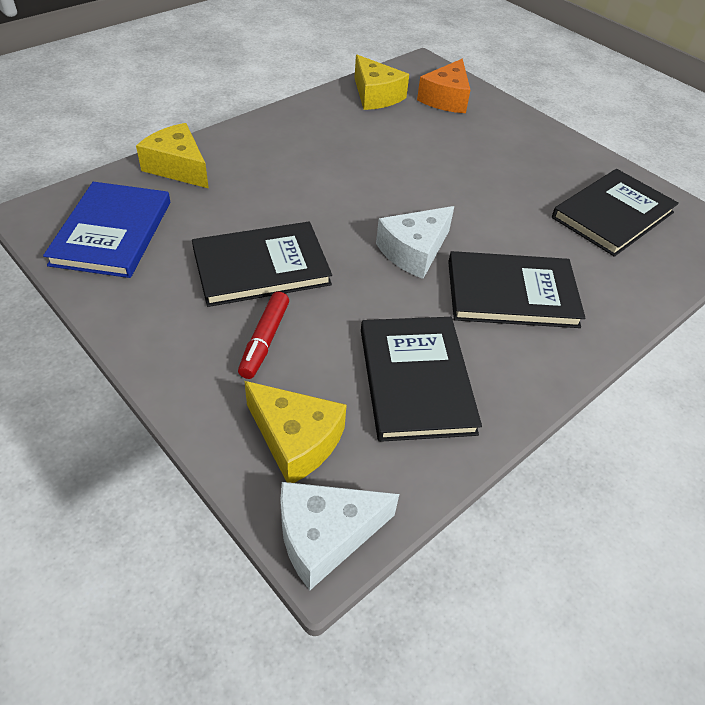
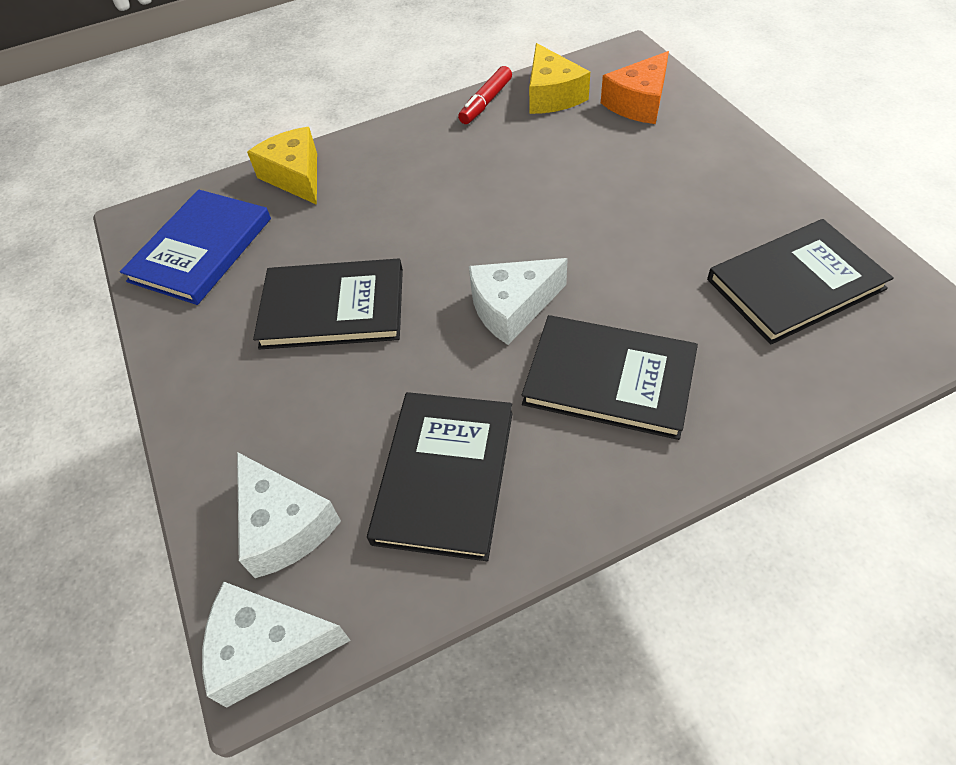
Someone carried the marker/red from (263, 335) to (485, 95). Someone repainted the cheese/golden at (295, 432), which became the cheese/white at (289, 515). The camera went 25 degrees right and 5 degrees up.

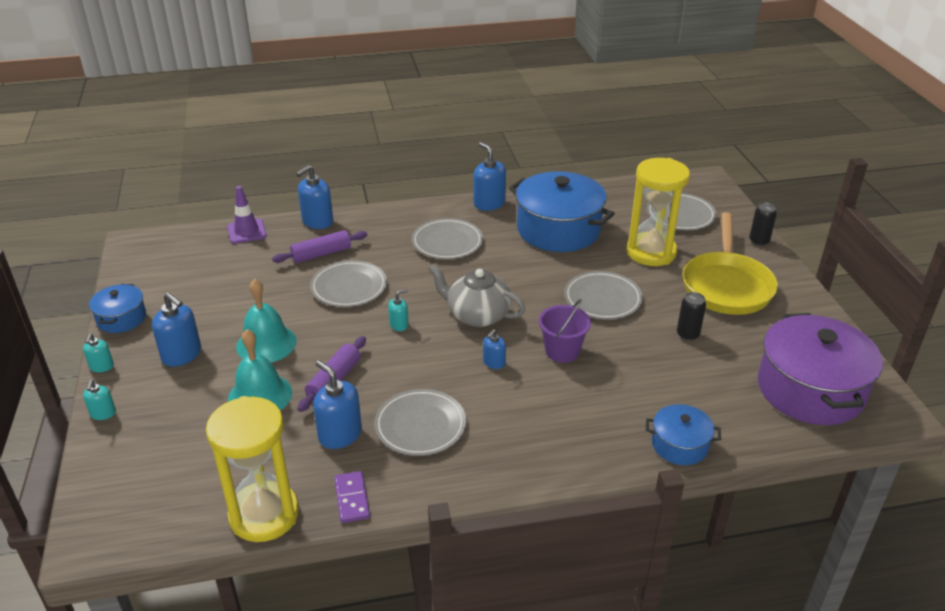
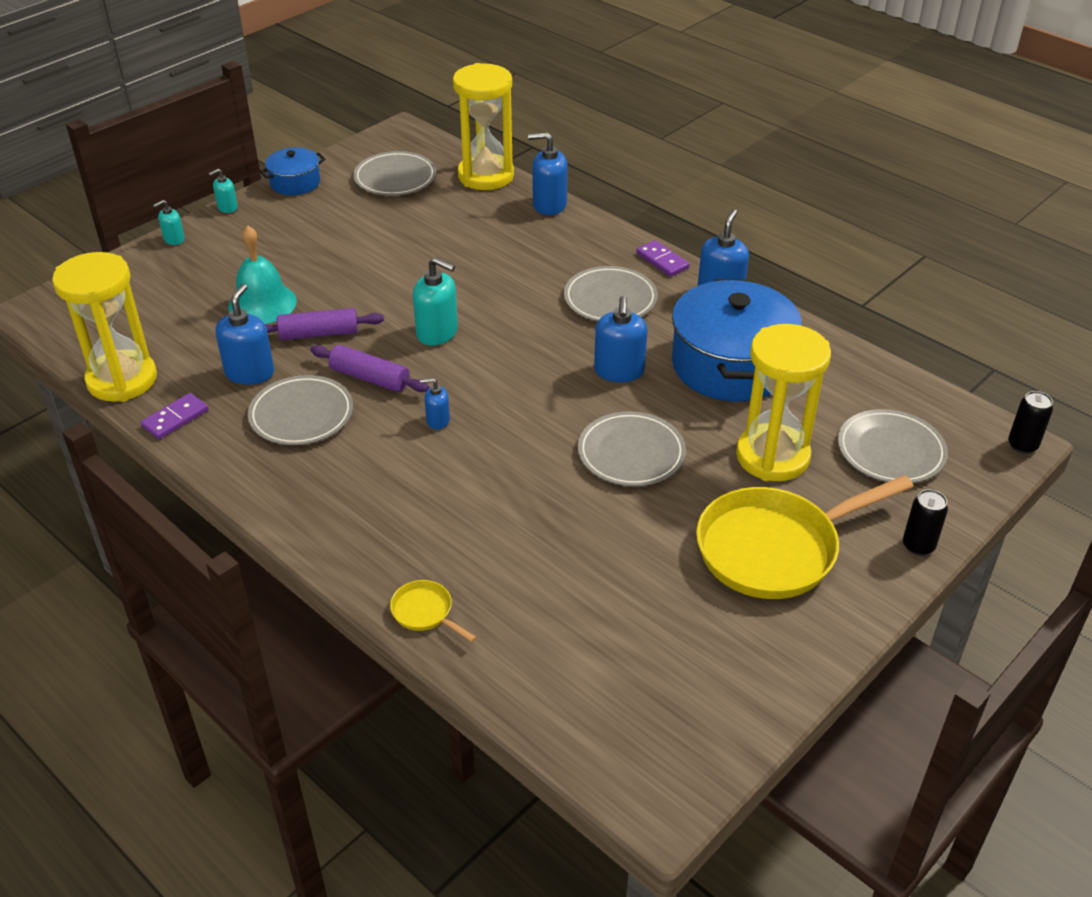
Someone swapped the road cone/violet at (247, 215) for the sand timer/golden at (483, 126). Someone carried the dough roller/violet from (319, 246) to (369, 368). Someone carried the flat dish/ash-grey from (348, 283) to (394, 173). Someone took away the teapot/ash-grey at (477, 295). Someone took away the hand bell/turquoise at (266, 320). Someone scaled the soap dispenser/turquoise at (398, 310) by 1.80. Someone carried the soda can/black from (691, 316) to (1030, 422). Someone carried the soap dispenser/cobalt from (176, 330) to (621, 339). Someone took away the bucket/violet at (565, 331). Someone took away the cooking pot/violet at (820, 369). Someone swapped the cooking pot/cobalt at (683, 434) for the frying pan/golden at (433, 611). Someone put down the domino/violet at (662, 258). The camera went 55 degrees right and 5 degrees up.

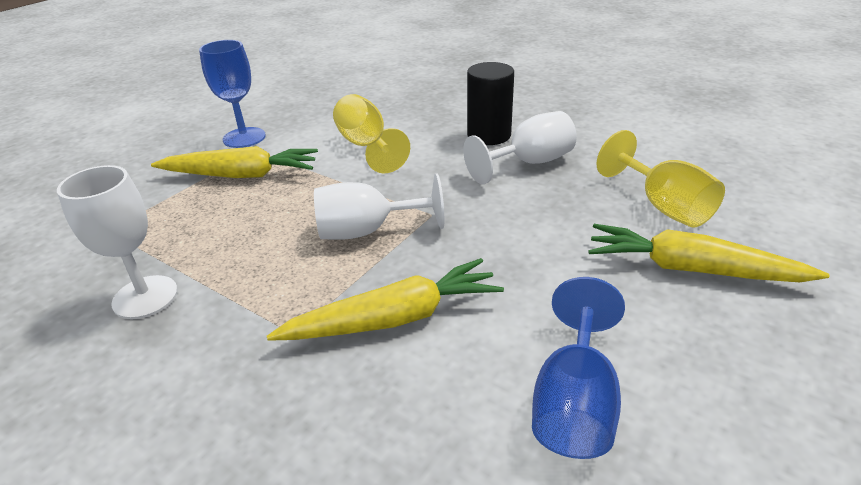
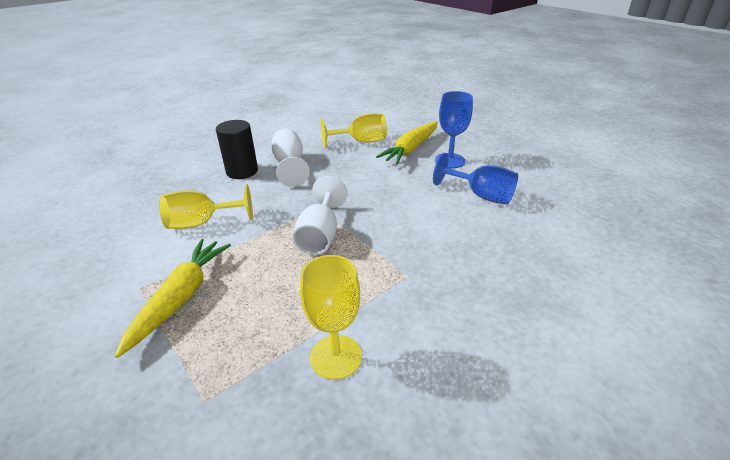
Someone carried the wine glass/cobalt from (232, 94) to (454, 129). Someone repainted the wine glass/white at (117, 242), which became the wine glass/golden at (331, 317). Someone took away the toy carrot/golden at (385, 299). The camera went 75 degrees left and 0 degrees up.

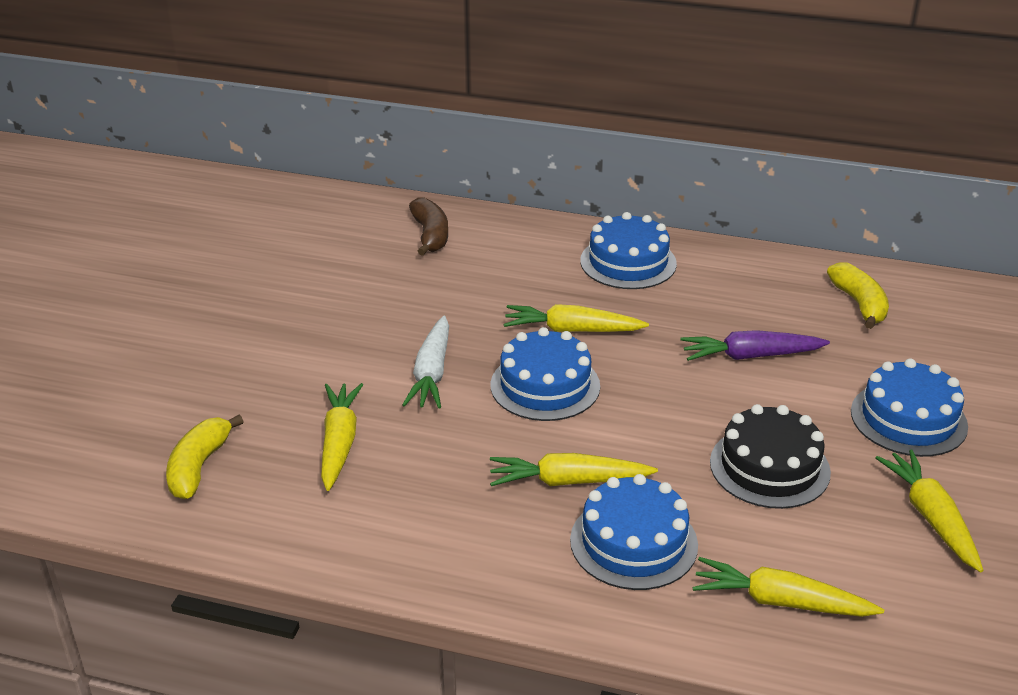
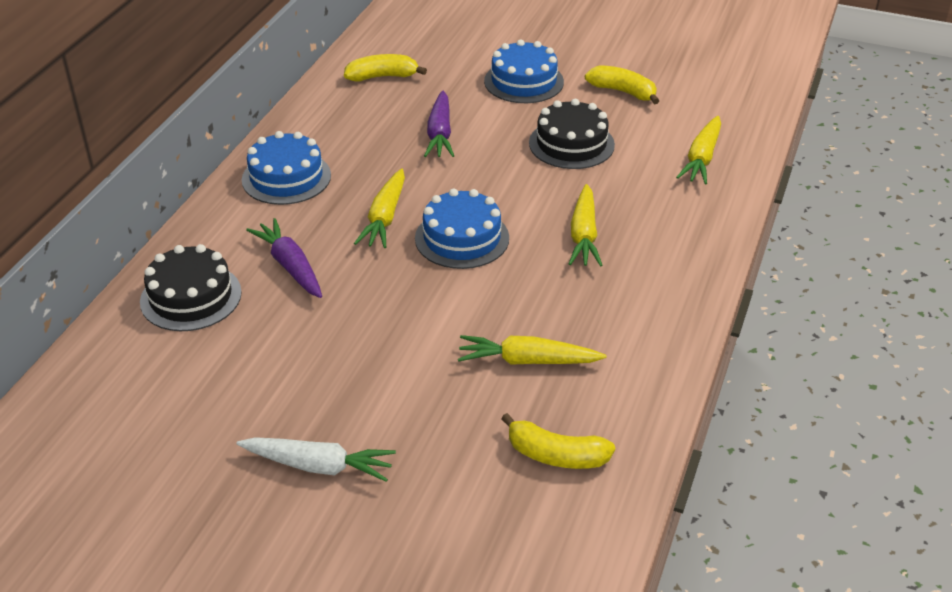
Someone swapped the banana/dark brown at (428, 227) for the cake/black at (191, 287). Someone carried the toy carrot/white from (425, 362) to (316, 459). Someone swapped the toy carrot/golden at (929, 510) for the banana/golden at (622, 84). Someone took away the cake/cobalt at (634, 532). Someone put down the toy carrot/violet at (284, 258). The camera went 85 degrees left and 5 degrees up.

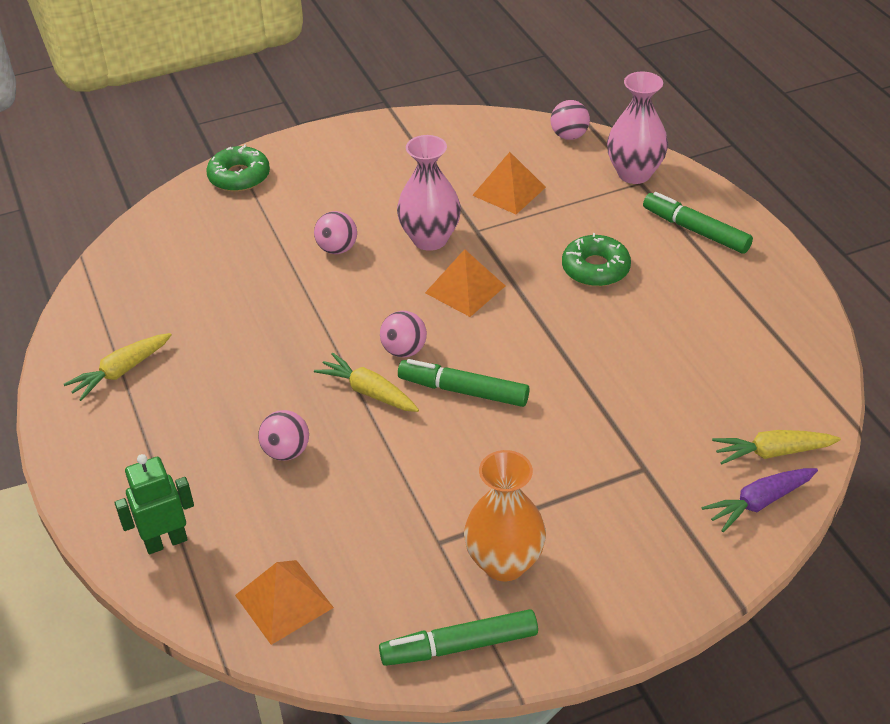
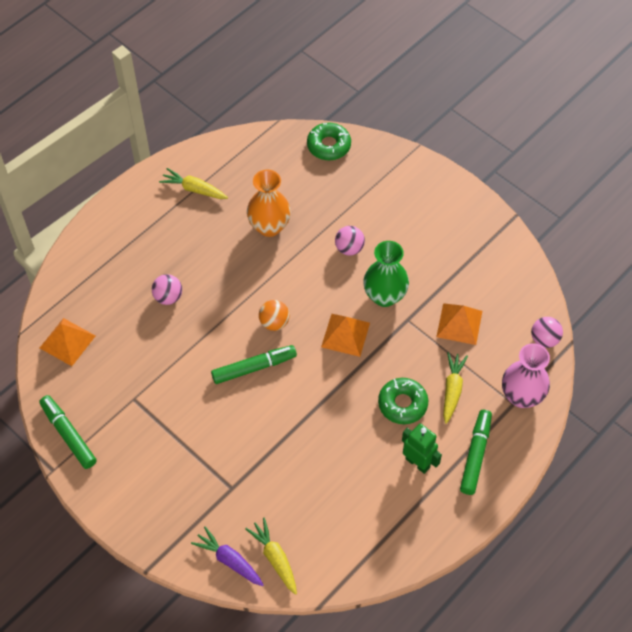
Someone repainted the vase/rose-pink at (429, 193), which became the vase/emerald at (386, 274). Someone carried the glazed donut/emerald from (238, 168) to (329, 141). Someone repainted the ball/rose-pink at (403, 334), which became the ball/orange at (274, 315). Someone carried the toy carrot/golden from (366, 382) to (455, 388). Someone rotated the marker/emerald at (463, 383) by 75 degrees clockwise. Someone carried the vase/orange from (505, 515) to (269, 203). Someone carried the robot figure/emerald from (154, 504) to (422, 448). The camera went 65 degrees right and 15 degrees up.

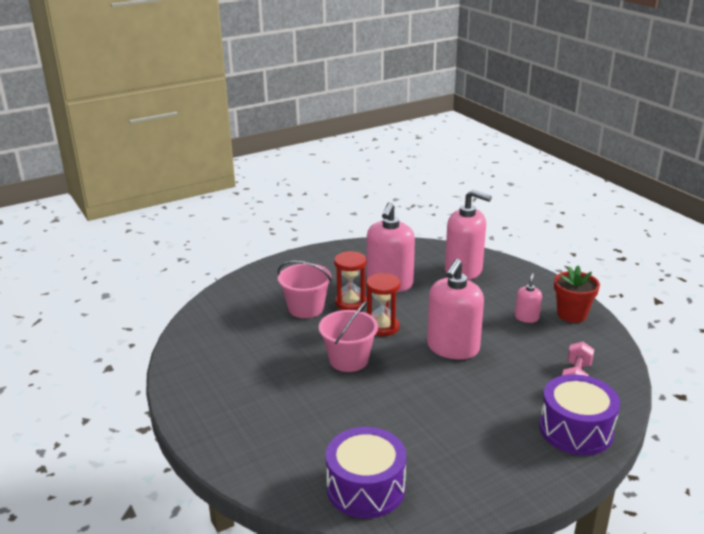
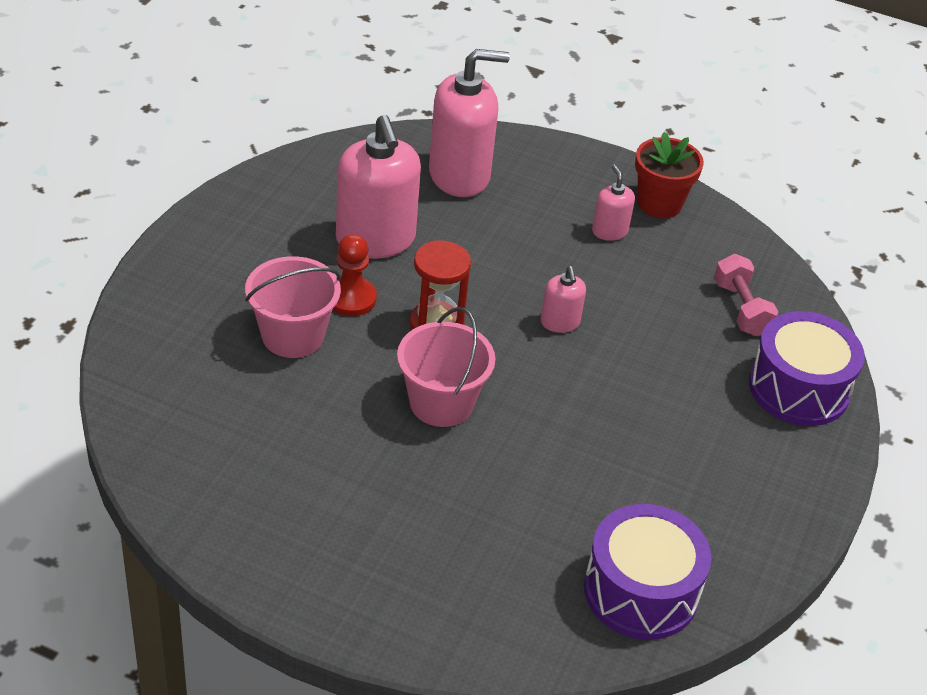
Someone swapped the sand timer/red at (350, 280) for the pawn/red at (355, 275). Someone scaled the soap dispenser/rose-pink at (455, 309) by 0.48. The camera went 40 degrees left and 15 degrees up.

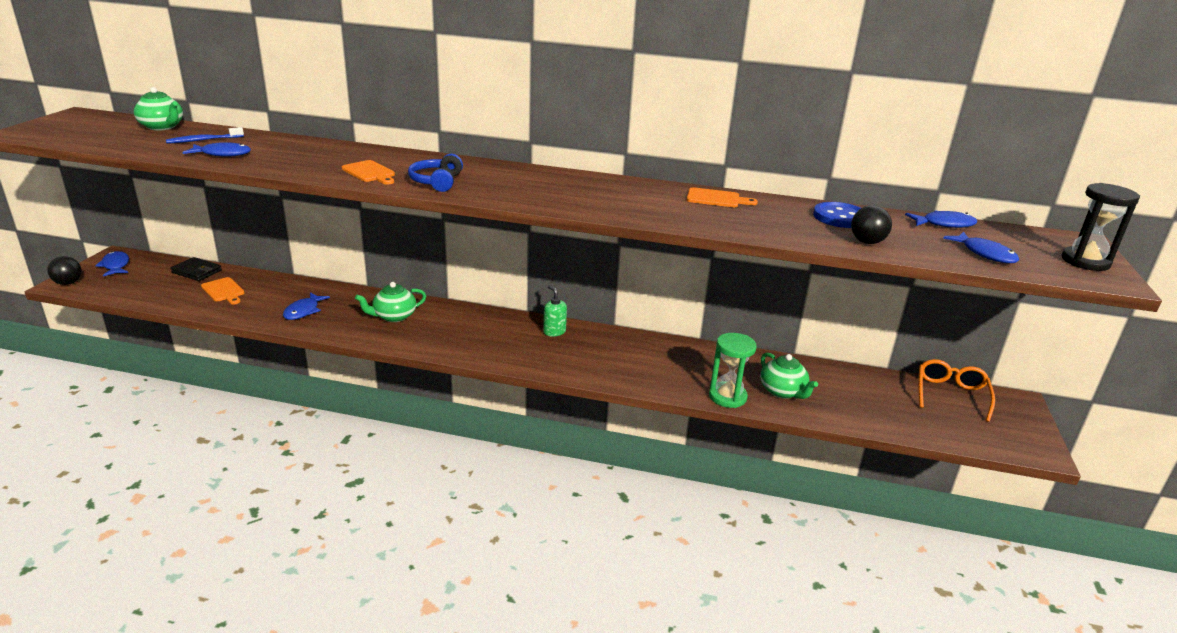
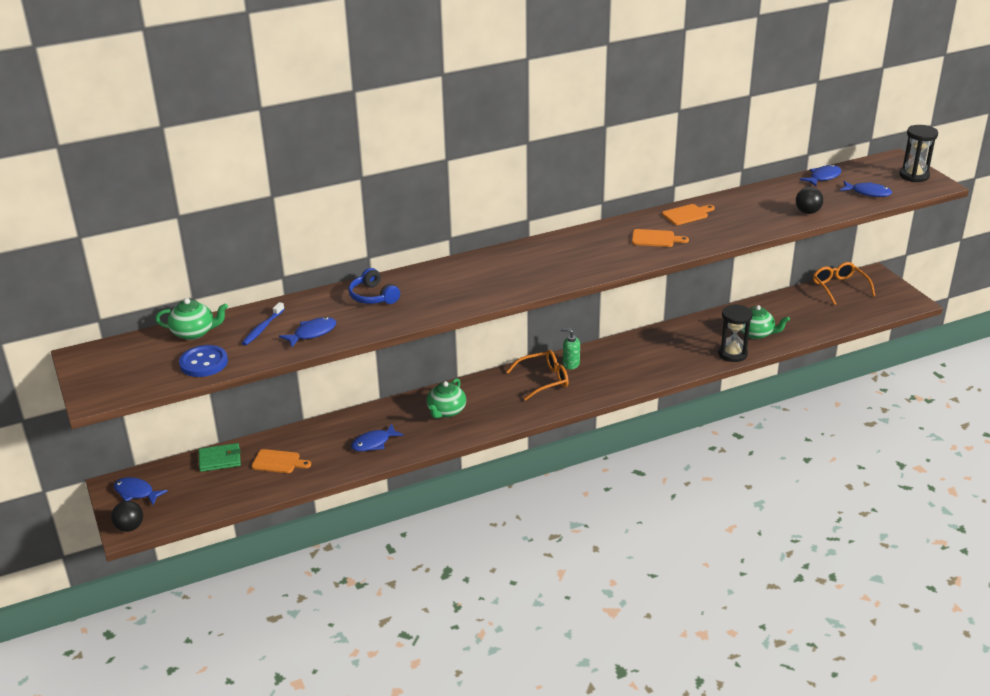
Someone carried the over-ear headphones/cobalt from (435, 173) to (374, 286). Someone carried the bread board/orange from (368, 172) to (660, 238). Someone carried the button/cobalt from (837, 215) to (203, 361). Someone repainted the card wallet/black at (196, 269), which became the card wallet/emerald at (220, 457). Someone rotated the toy fish/cobalt at (306, 306) by 75 degrees clockwise. Someone repainted the sand timer/emerald at (733, 370), which became the sand timer/black at (735, 333). Someone put down the glasses/orange at (537, 375). The camera went 35 degrees left and 5 degrees up.

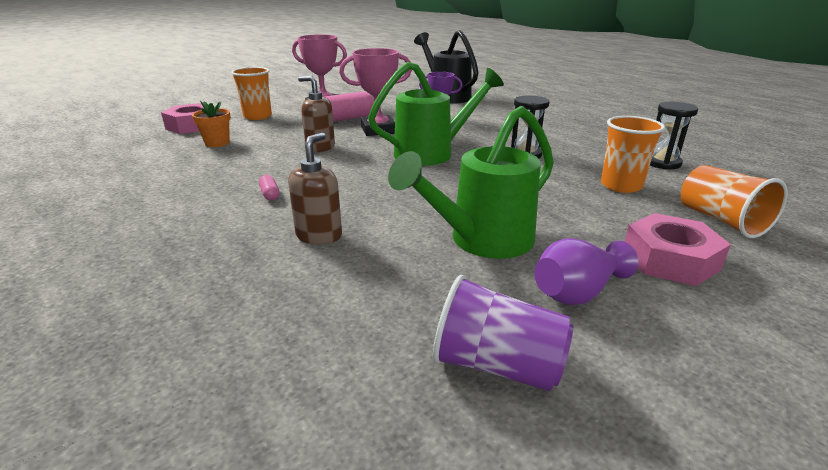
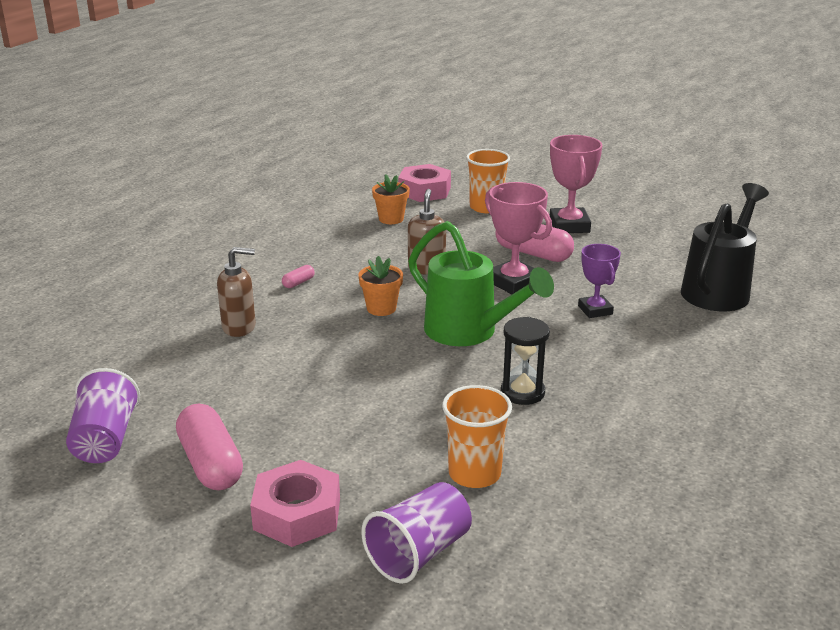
Someone took away the sand timer/black at (674, 136). Someone took away the sprinkling can/emerald at (471, 182). Someone repainted the beaker/orange at (734, 201), which became the beaker/violet at (416, 533). Someone swapped the vase/violet at (586, 271) for the capsule/rose-pink at (209, 447). Someone put down the potted plant/orange at (380, 286). The camera went 65 degrees right and 0 degrees up.

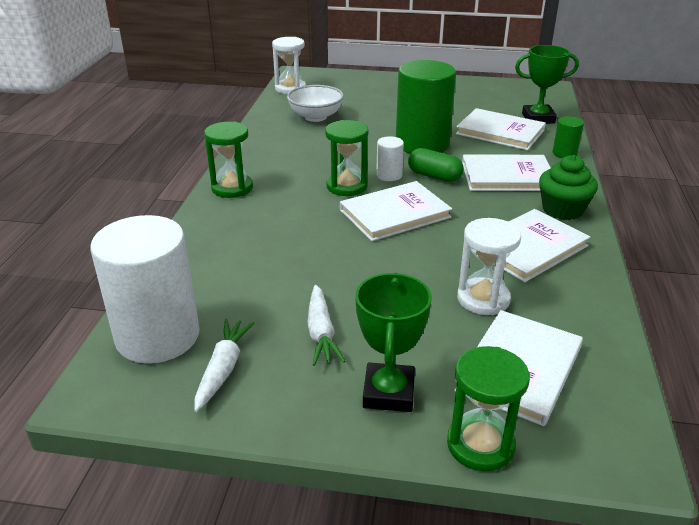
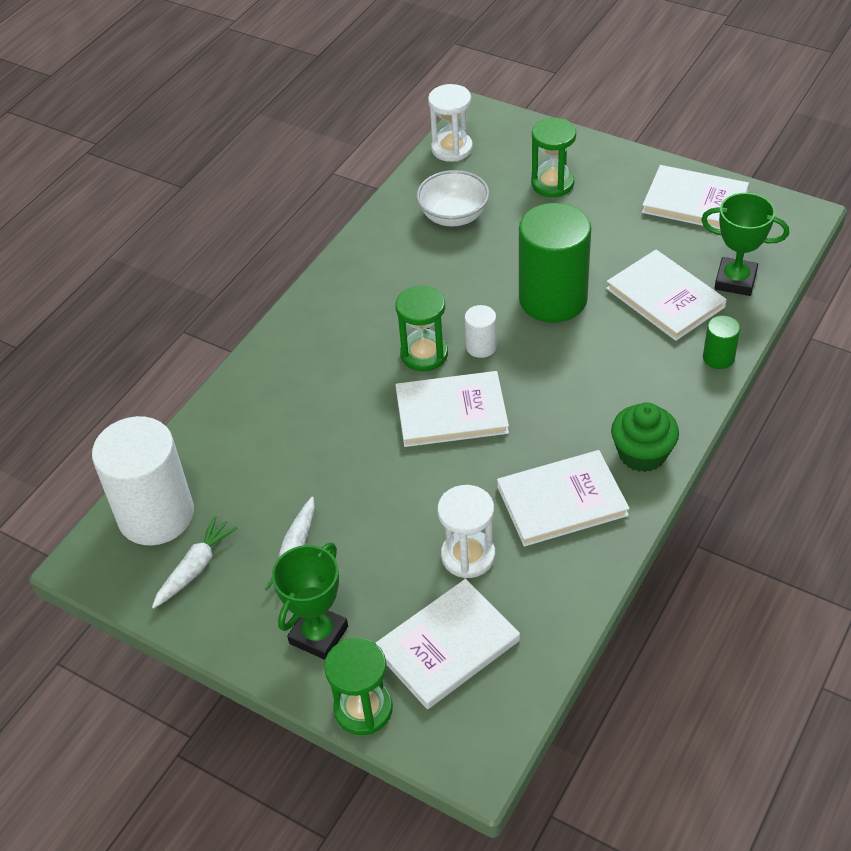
Someone carried the sand timer/emerald from (228, 159) to (553, 157). Someone took away the capsule/emerald at (436, 165). Someone carried the book/white from (506, 172) to (695, 197). The camera went 25 degrees right and 15 degrees up.

